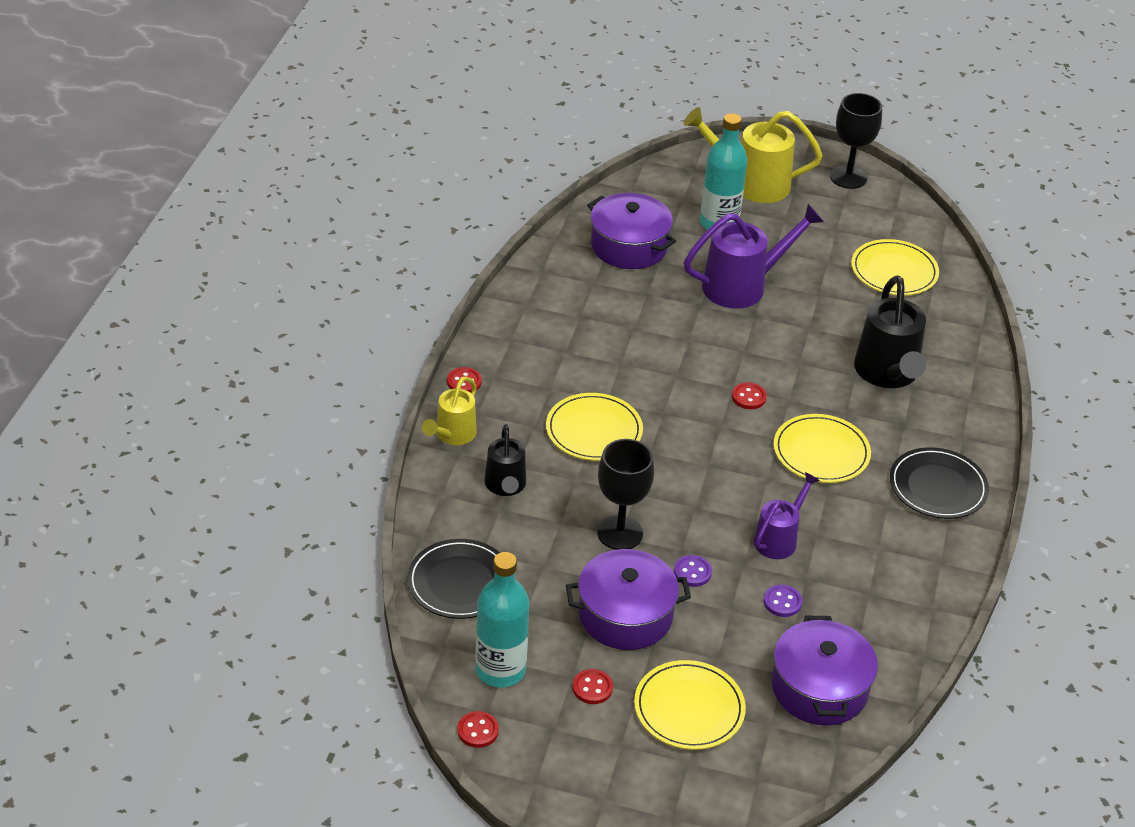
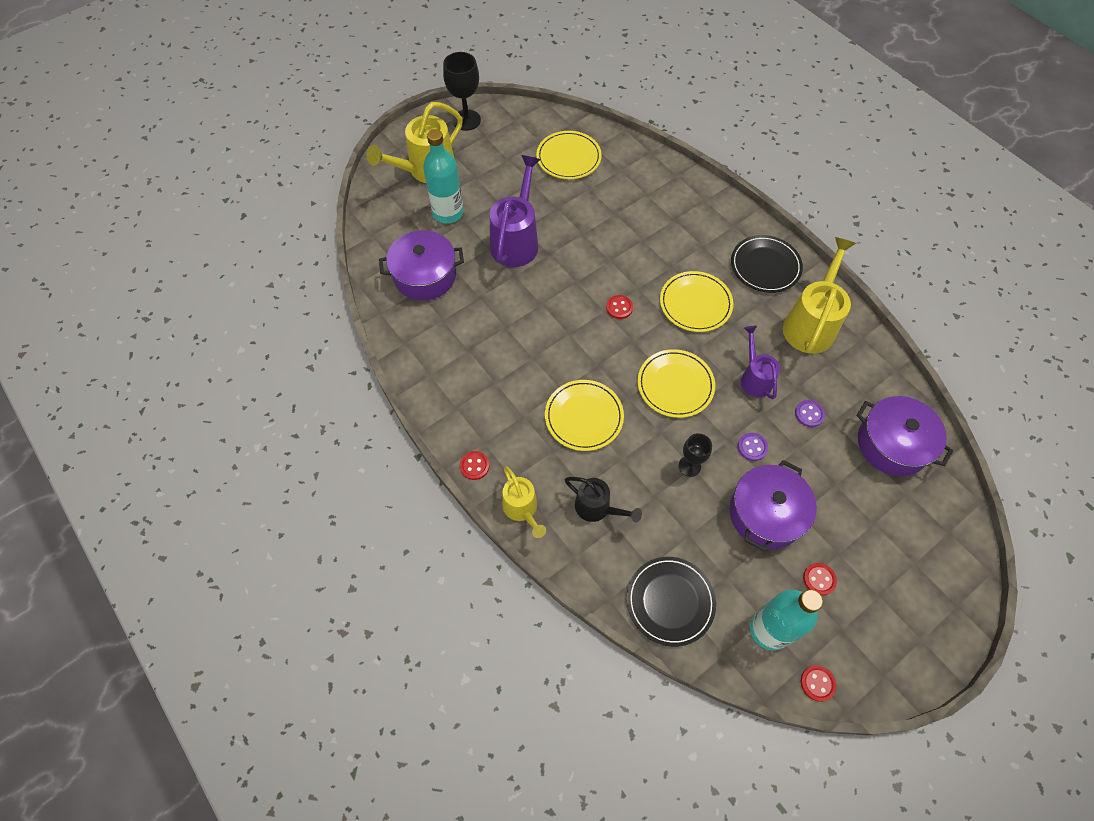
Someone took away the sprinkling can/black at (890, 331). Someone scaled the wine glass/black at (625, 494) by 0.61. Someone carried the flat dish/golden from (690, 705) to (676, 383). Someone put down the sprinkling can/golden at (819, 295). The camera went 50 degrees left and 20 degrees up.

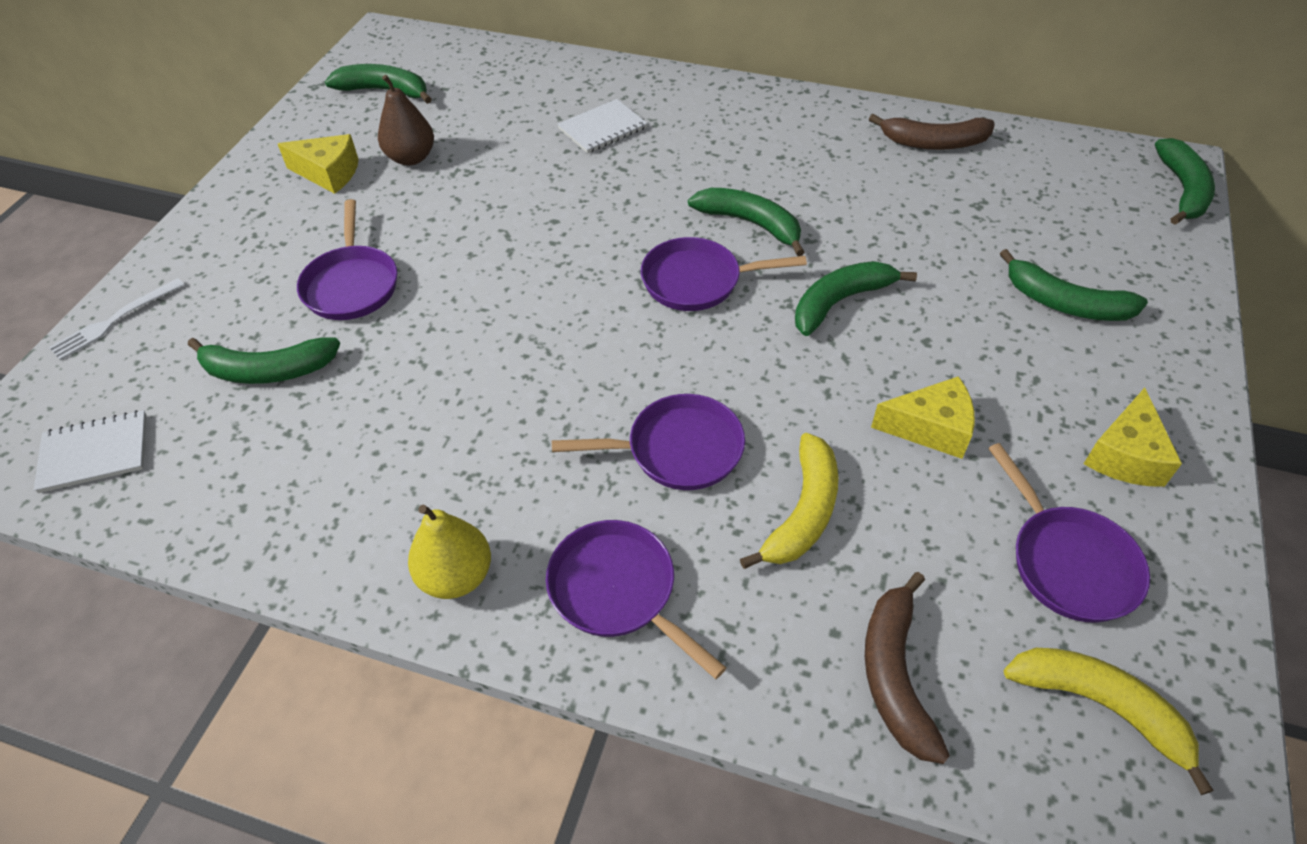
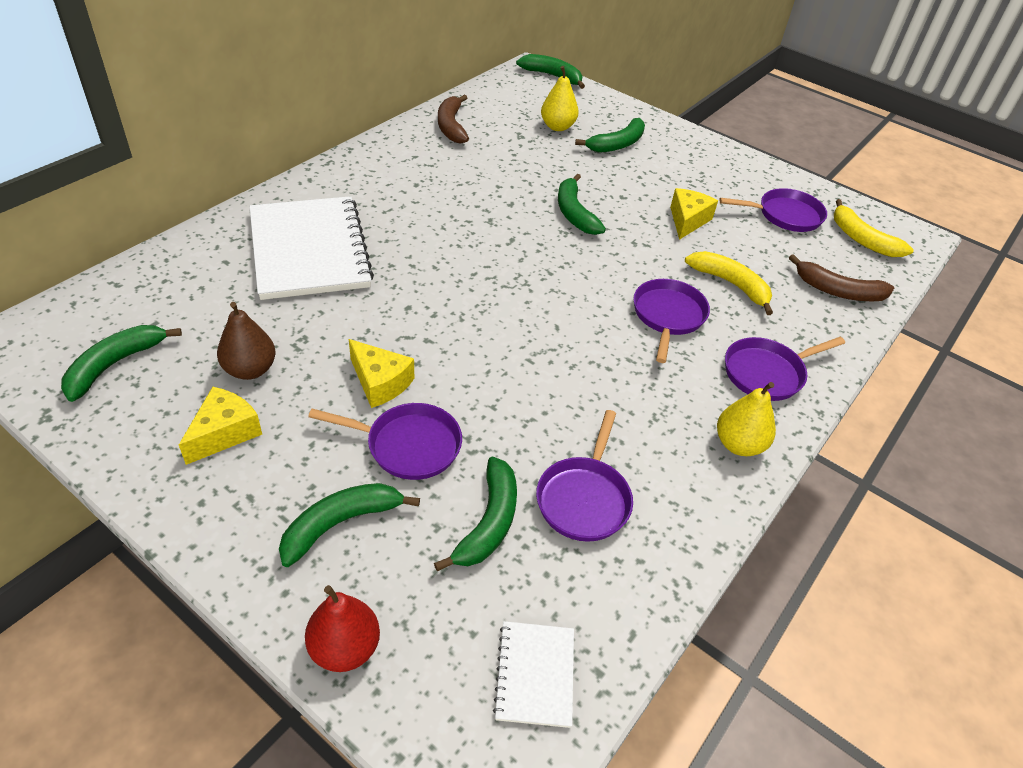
Someone scaled the notepad/white at (602, 126) by 2.18. Someone rotated the banana/dark brown at (932, 132) by 150 degrees clockwise. Someone carried the banana/emerald from (746, 222) to (349, 525). Someone carried the frying pan/violet from (724, 274) to (584, 476). Someone swapped the dinner fork/white at (116, 319) for the pear fruit/red at (342, 628). Someone carried the cheese/golden from (1133, 437) to (381, 373). Someone rotated the banana/golden at (1108, 721) by 90 degrees counterclockwise. Someone put down the pear fruit/golden at (560, 98). The camera went 75 degrees left and 5 degrees down.

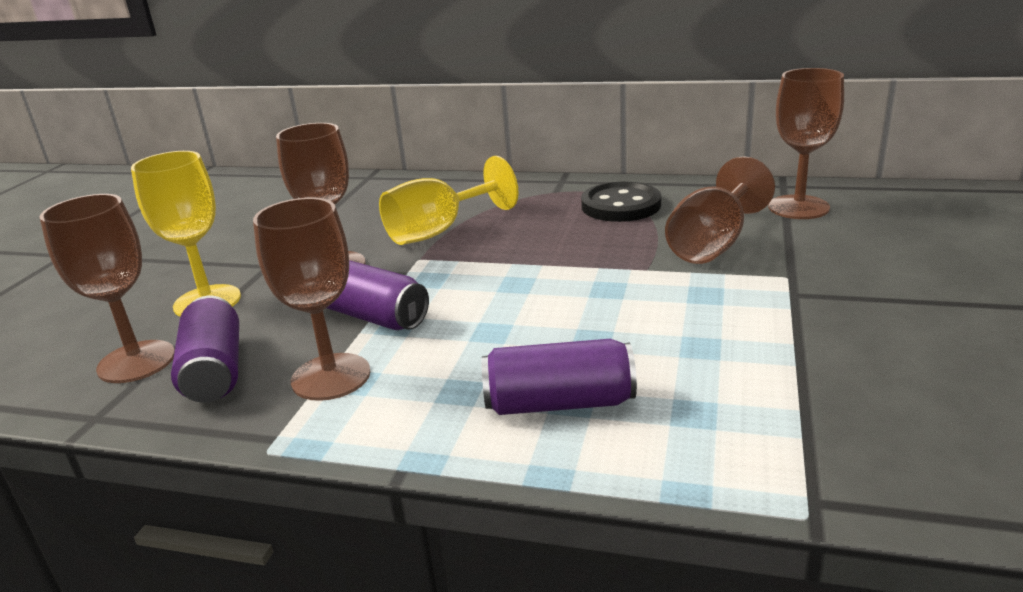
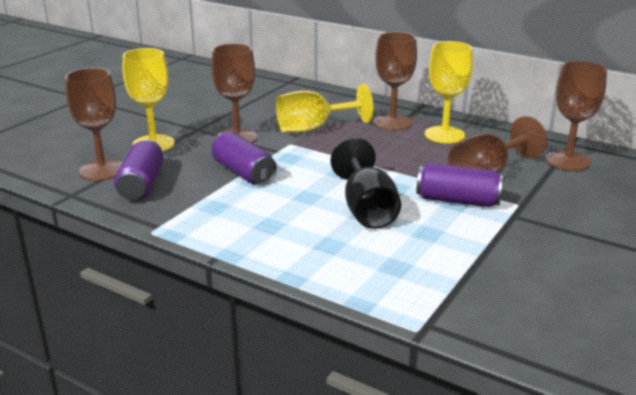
Someone swapped the button/black at (621, 202) for the wine glass/golden at (449, 92). Someone carried the wine glass/dark brown from (312, 299) to (395, 81). Someone carried the soda can/violet from (559, 377) to (459, 185). Someone put down the wine glass/black at (366, 183). The camera went 15 degrees right and 0 degrees up.

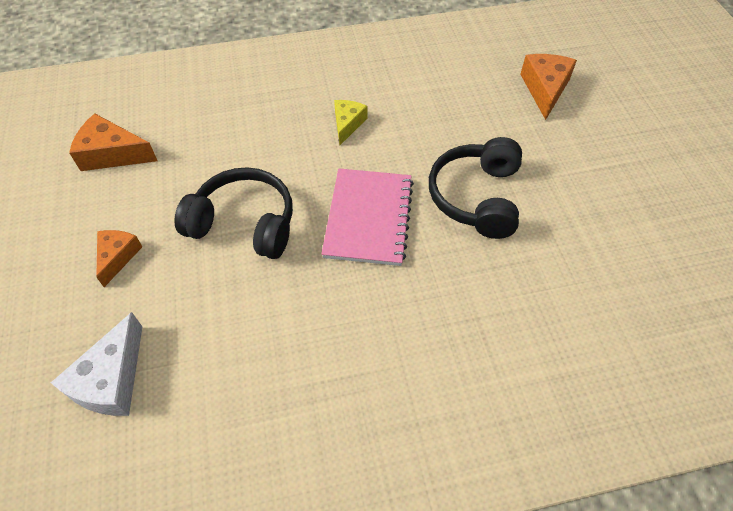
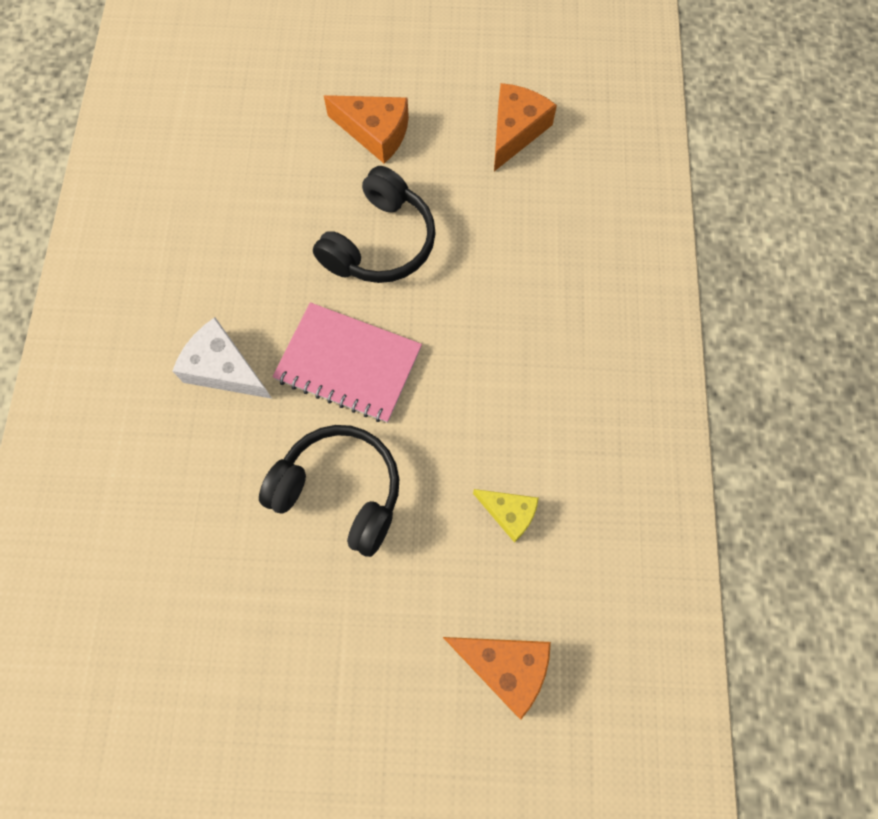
Someone carried the cheese/golden from (351, 122) to (506, 516). Someone scaled the cheese/orange at (119, 258) by 1.53. Someone carried the cheese/white from (96, 364) to (222, 358). The camera went 105 degrees right and 15 degrees up.

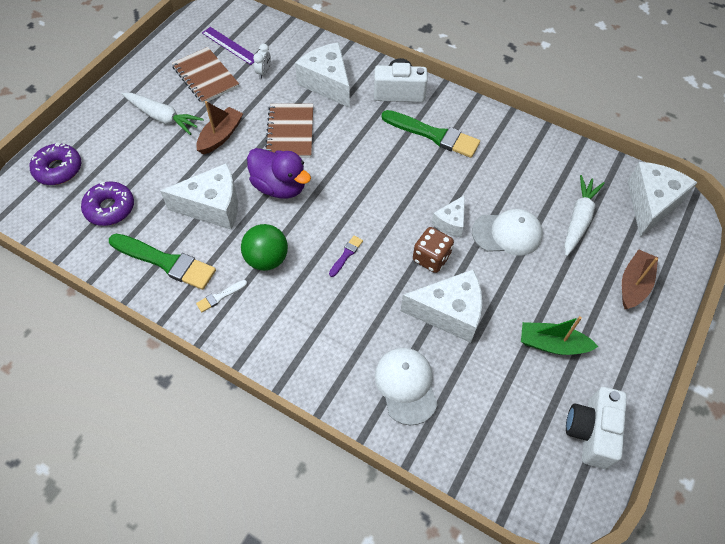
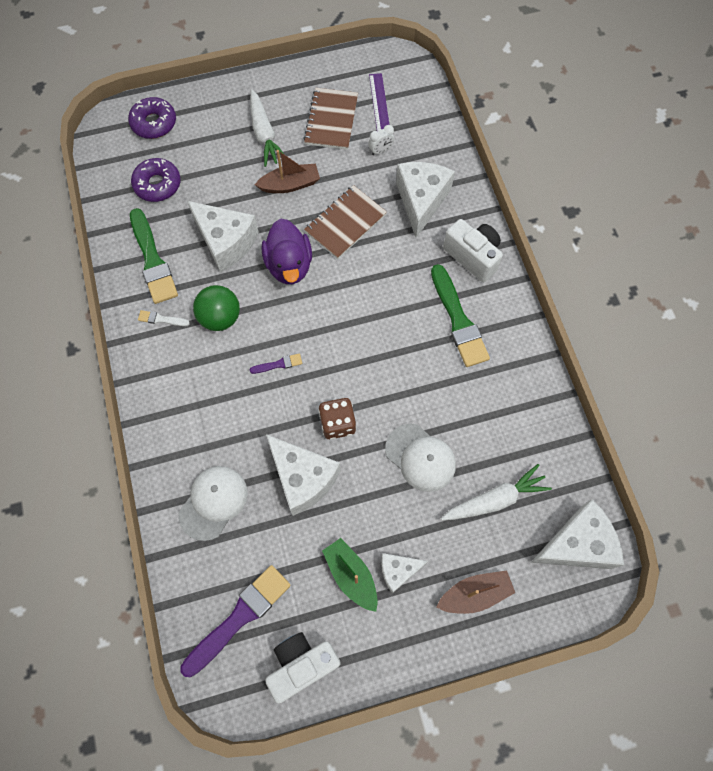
Someone carried the cheese/white from (448, 216) to (404, 573). Someone put down the paint brush/violet at (235, 621). The camera went 45 degrees right and 10 degrees up.

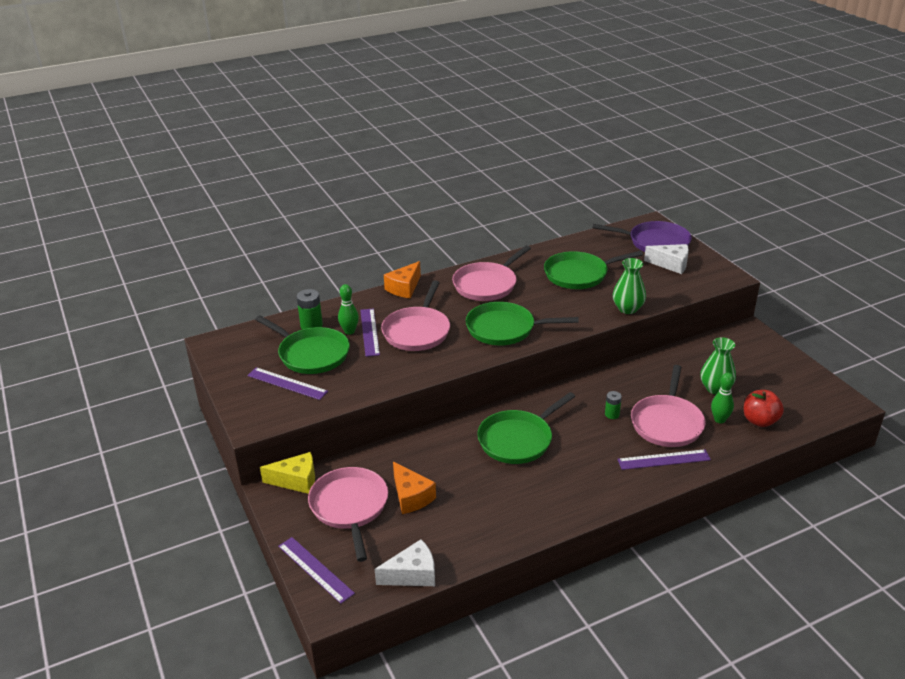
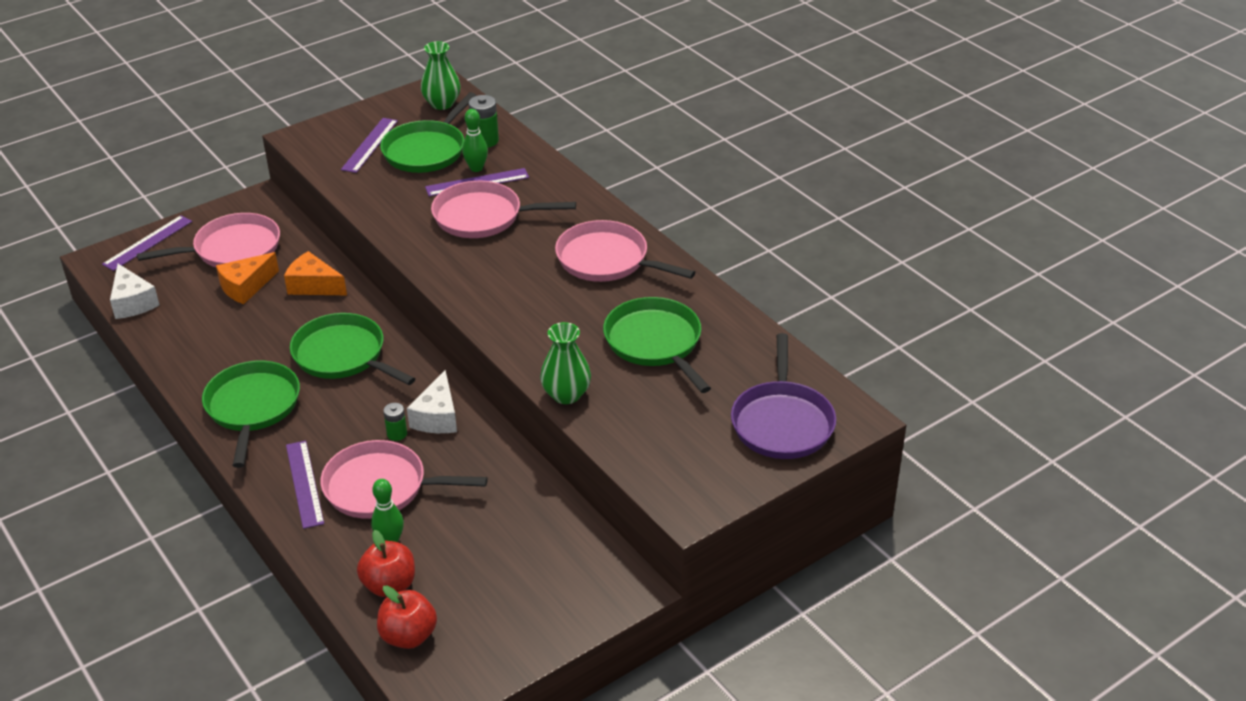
Someone carried the cheese/white from (666, 259) to (432, 401). Someone carried the cheese/orange from (402, 279) to (315, 273). Someone carried the frying pan/emerald from (522, 323) to (251, 414). Someone carried the vase/emerald from (718, 365) to (441, 75). Someone took away the cheese/golden at (287, 473). Someone put down the toy apple/red at (407, 617). The camera went 80 degrees right and 5 degrees up.

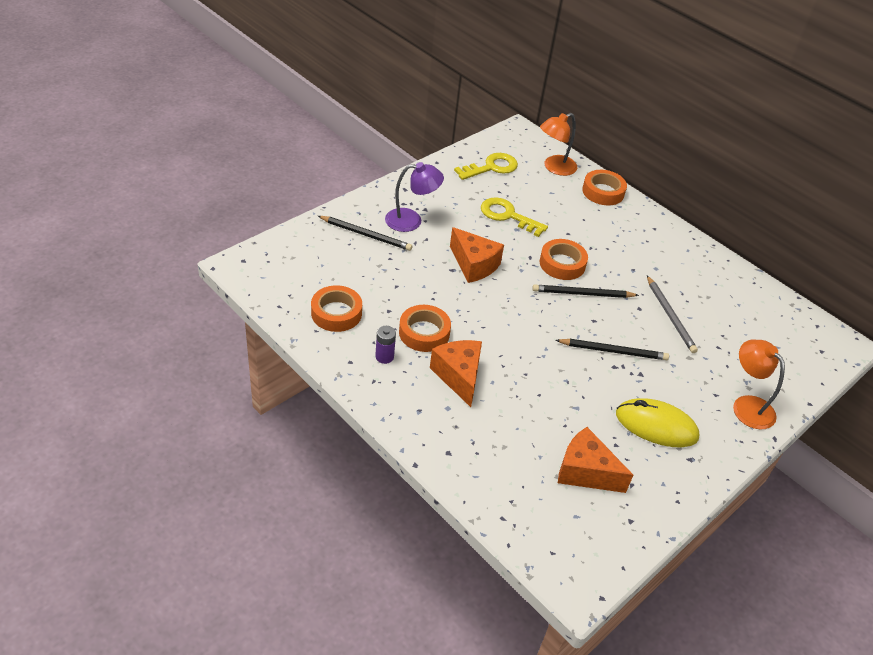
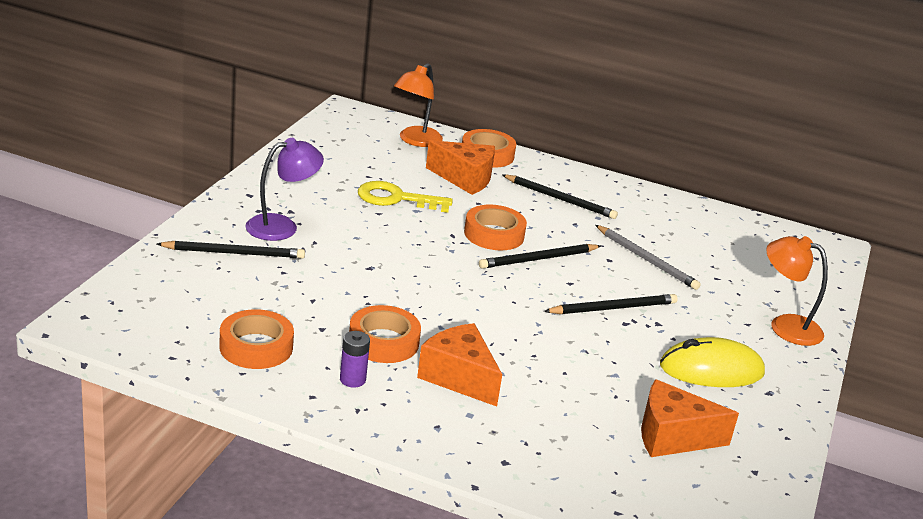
Someone took away the latchkey/golden at (486, 166). Someone carried the cheese/orange from (477, 255) to (460, 167). Someone put down the lead pencil/black at (560, 197). The camera went 25 degrees left and 15 degrees down.

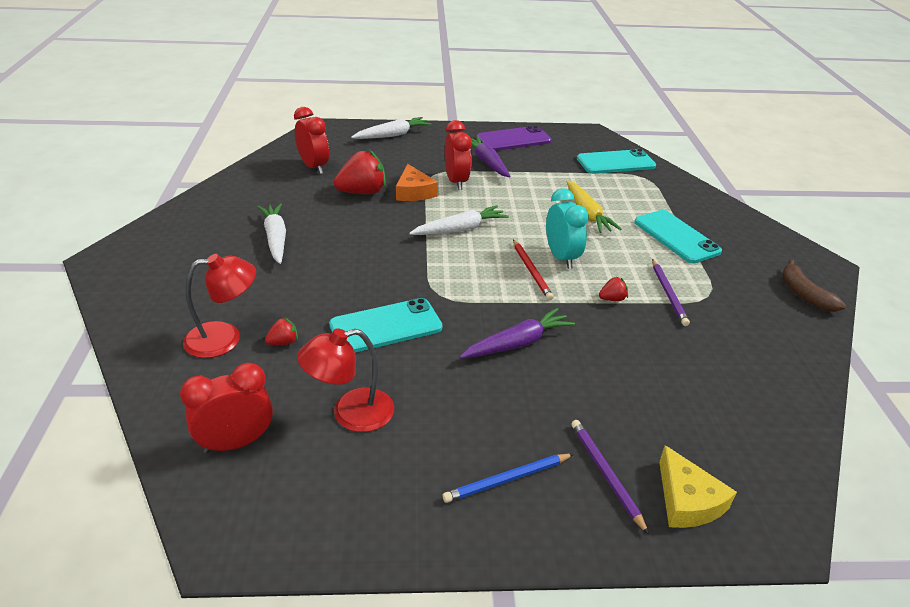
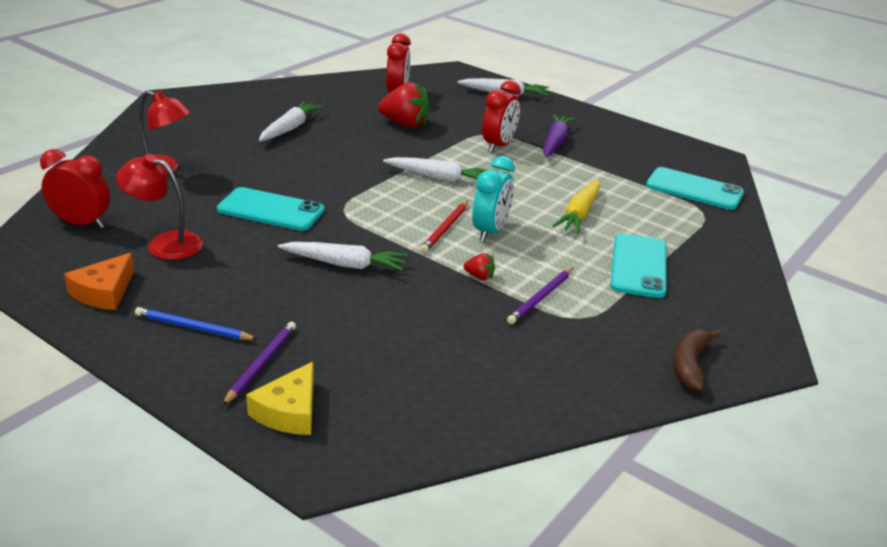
Someone took away the phone/violet at (514, 138). Someone carried the cheese/orange from (417, 182) to (99, 281). Someone repainted the toy carrot/violet at (517, 333), which became the toy carrot/white at (343, 256). Someone took away the strawberry/red at (281, 331). The camera went 40 degrees right and 5 degrees down.

